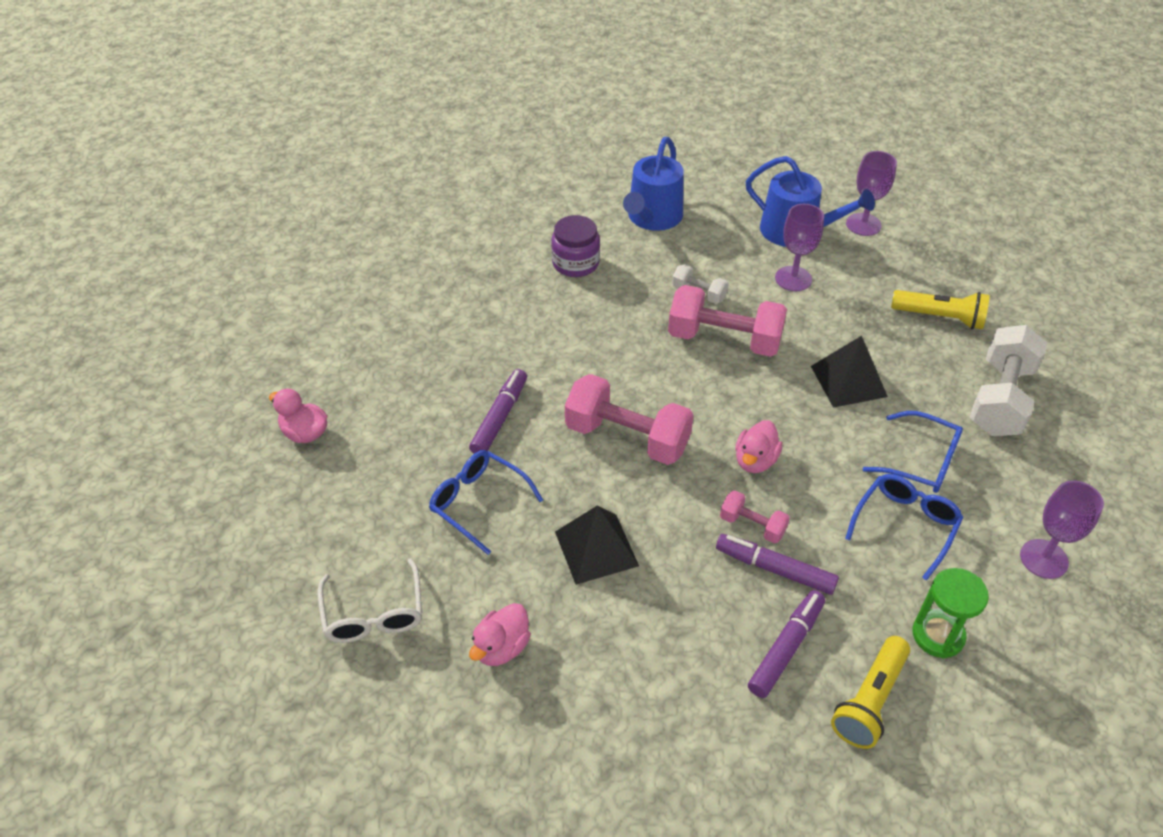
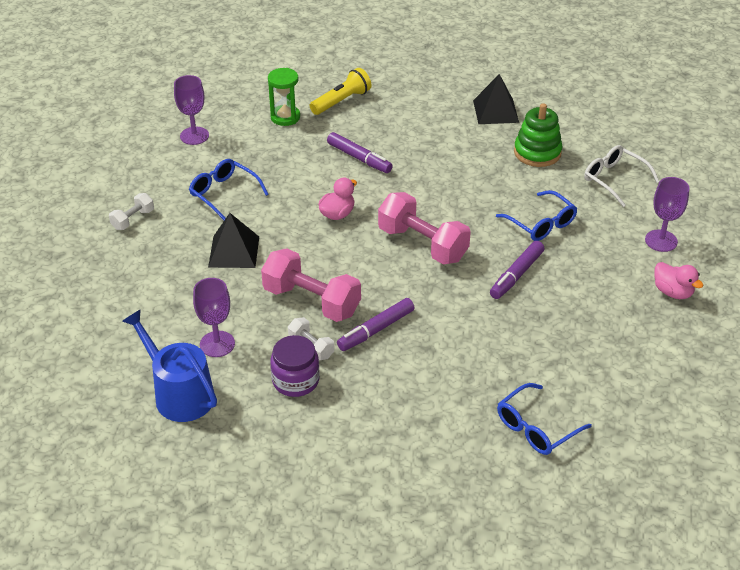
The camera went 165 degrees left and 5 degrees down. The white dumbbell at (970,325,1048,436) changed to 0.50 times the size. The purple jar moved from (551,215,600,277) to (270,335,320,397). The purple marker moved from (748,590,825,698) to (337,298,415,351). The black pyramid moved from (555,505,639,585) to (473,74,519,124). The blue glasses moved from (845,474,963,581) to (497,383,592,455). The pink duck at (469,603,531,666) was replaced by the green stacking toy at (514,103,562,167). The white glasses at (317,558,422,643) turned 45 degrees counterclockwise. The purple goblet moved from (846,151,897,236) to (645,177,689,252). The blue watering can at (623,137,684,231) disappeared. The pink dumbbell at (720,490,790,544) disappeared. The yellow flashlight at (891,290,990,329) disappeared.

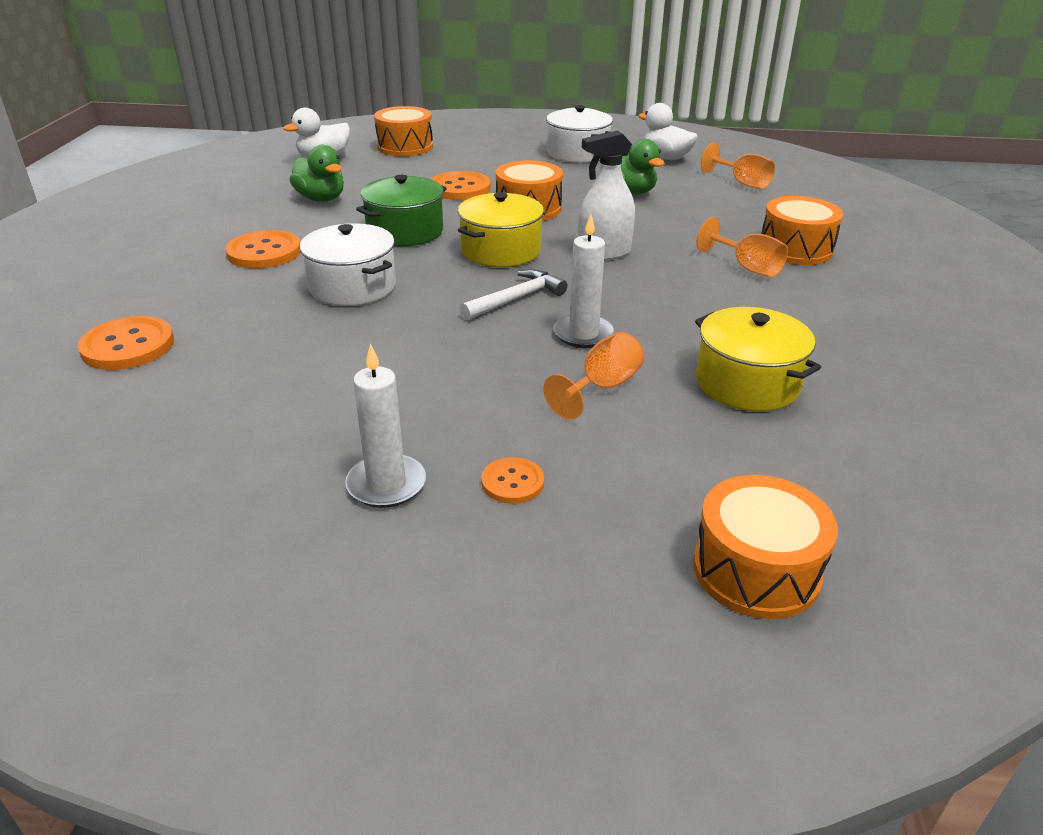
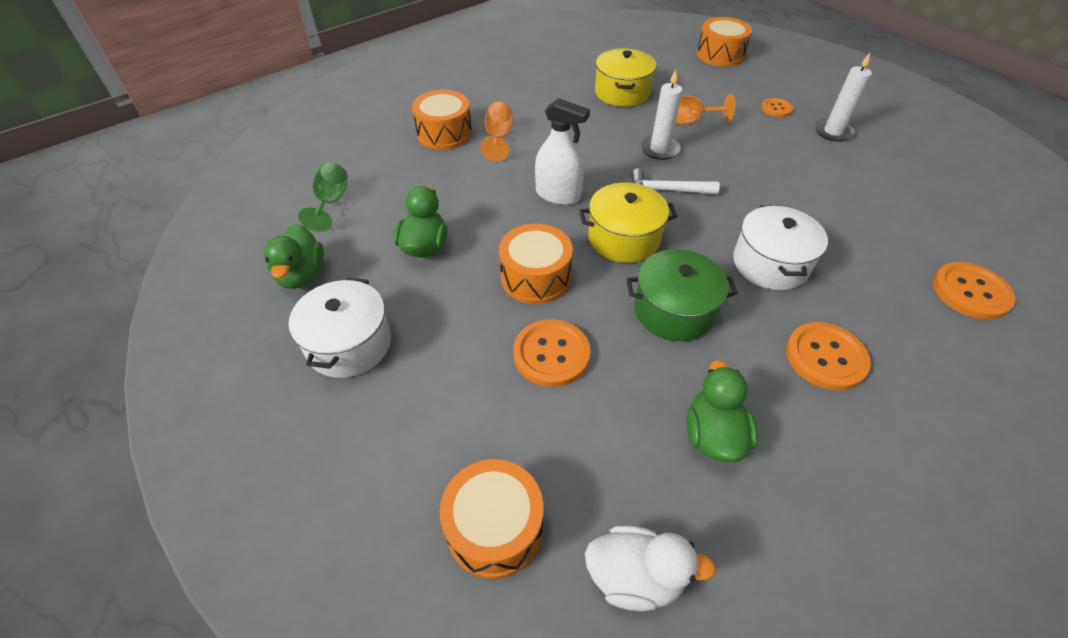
The camera went 135 degrees left and 15 degrees up. The white duck at (638,103,698,160) became the green duck at (264,224,324,289). The orange goblet at (701,143,775,189) became the green goblet at (298,162,348,232).

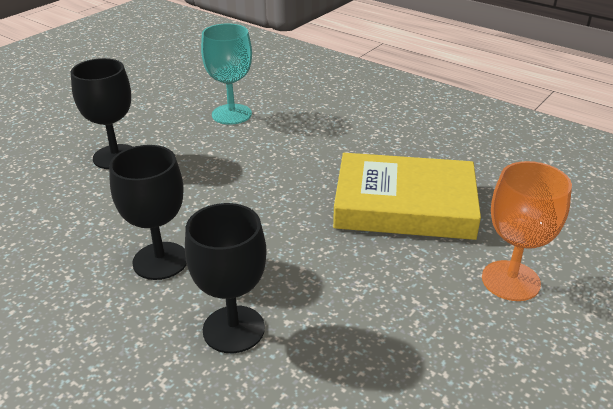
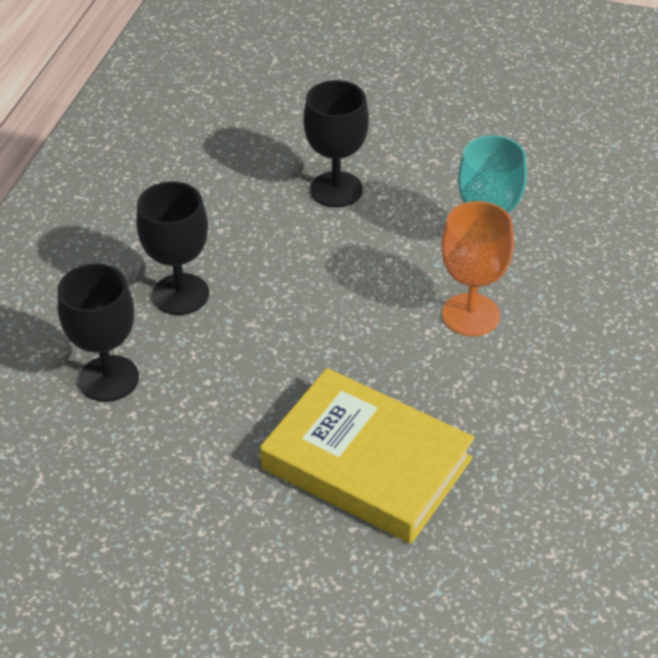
The camera went 70 degrees right and 10 degrees up. The yellow book at (333,153,481,240) turned 45 degrees counterclockwise. The orange goblet moved from (482,161,572,301) to (441,201,514,336).

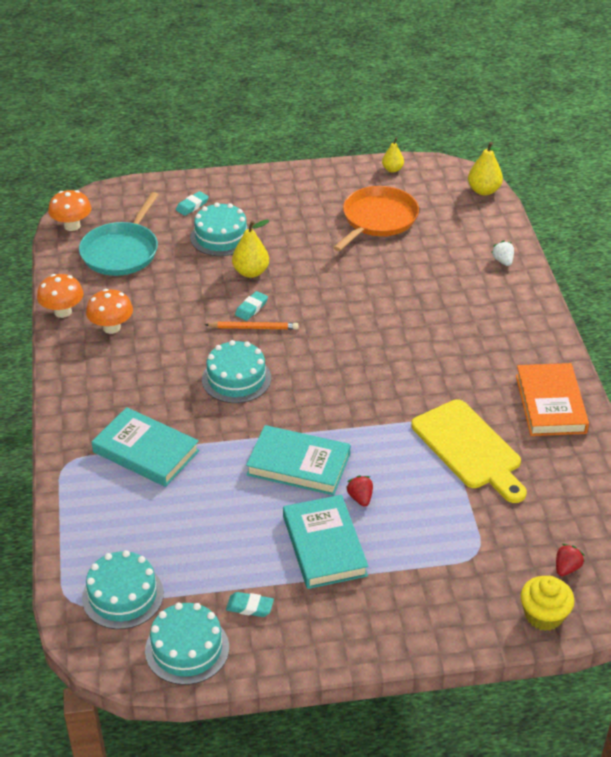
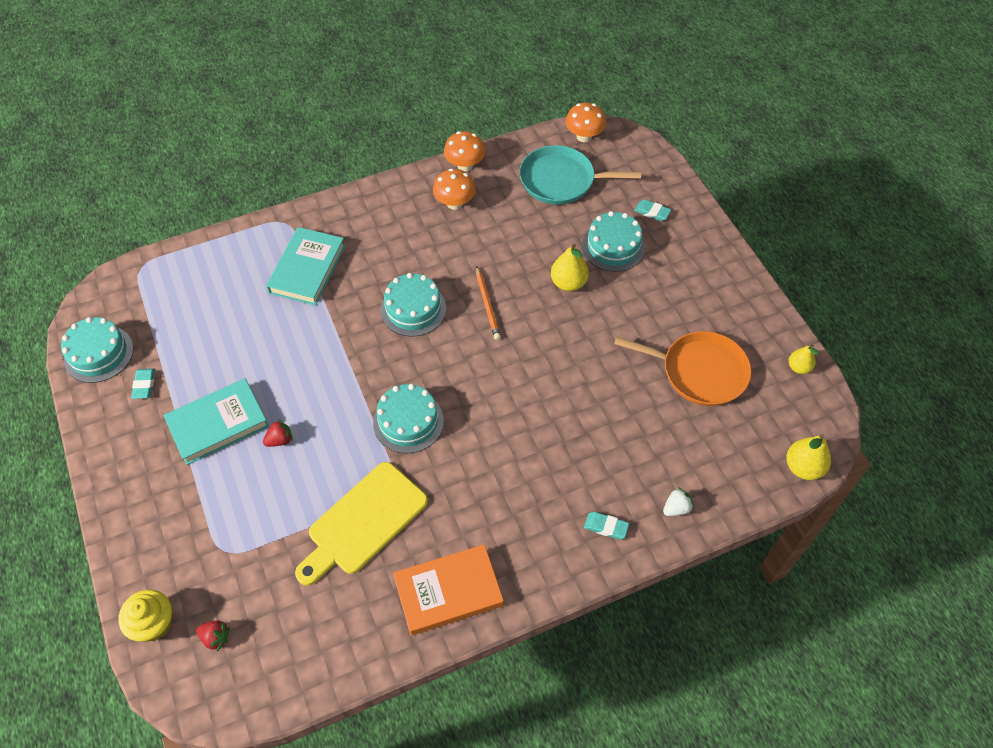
The camera went 75 degrees right and 15 degrees up. The turquoise cake moved from (82,550,164,629) to (373,384,444,454). The turquoise eraser moved from (235,291,268,321) to (584,512,629,539). The turquoise book at (246,425,351,496) disappeared.

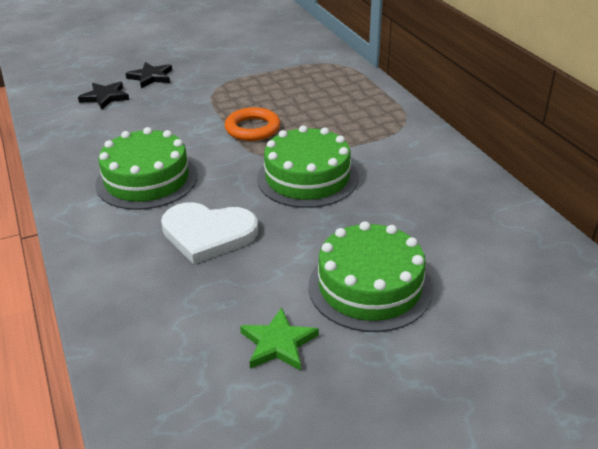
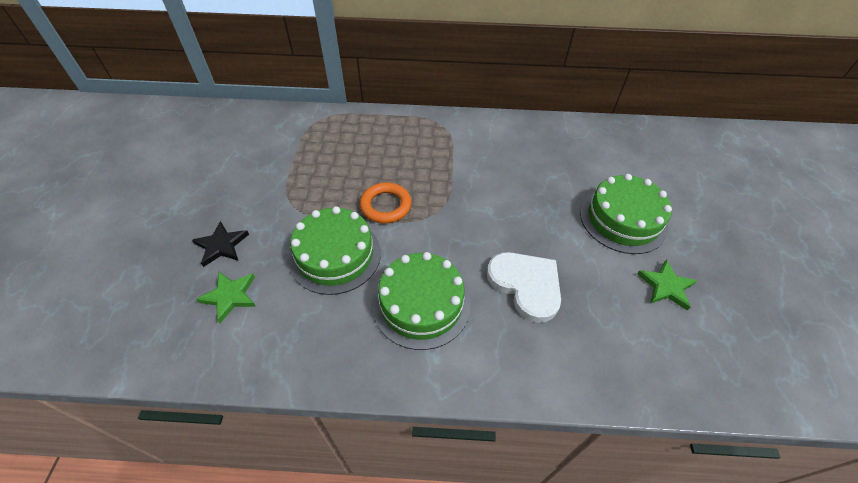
The camera went 65 degrees left and 15 degrees up. The black star at (78,81,129,109) became the green star at (196,272,256,323). The green cake moved from (257,125,358,208) to (289,206,381,295). The white heart at (161,202,258,264) turned 75 degrees counterclockwise.

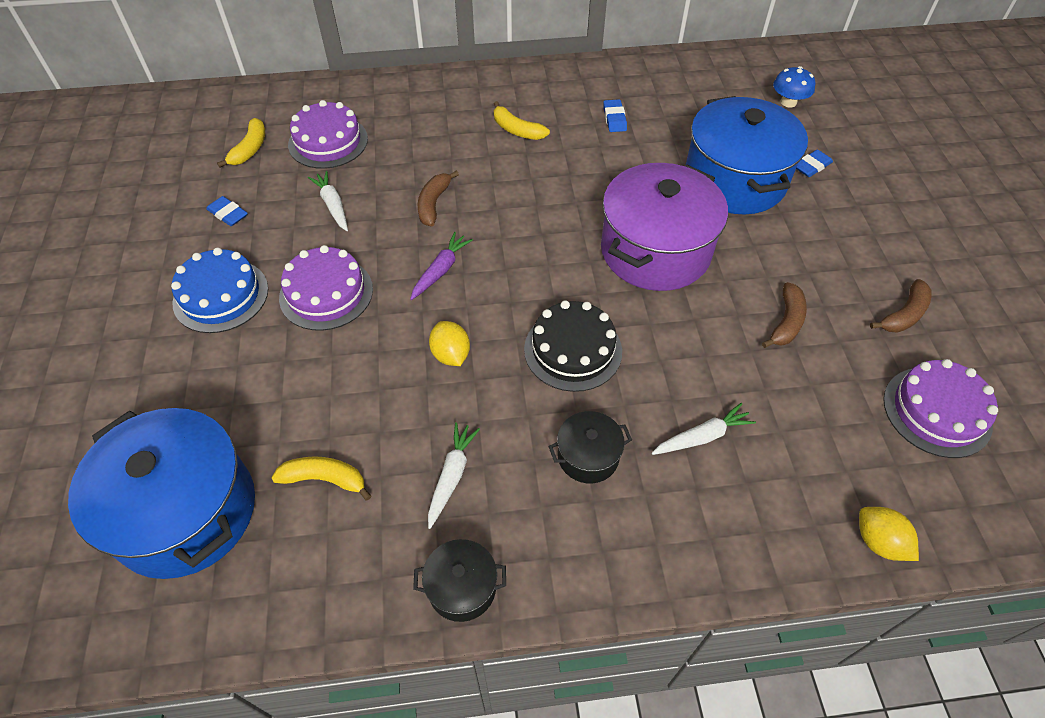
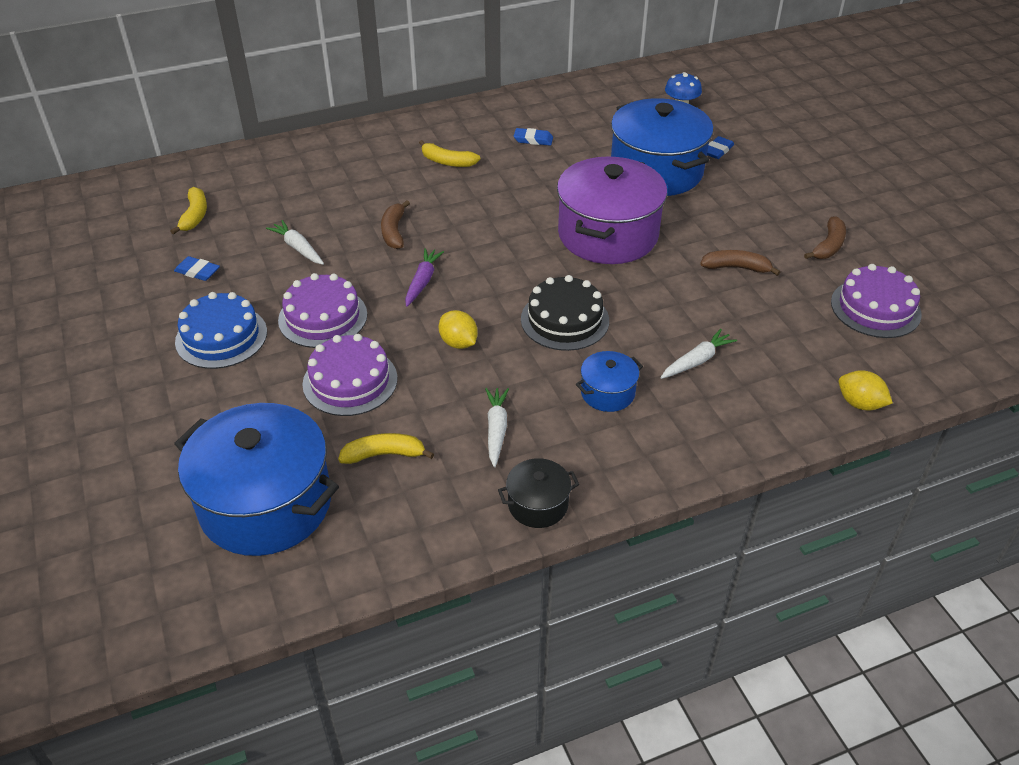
The camera went 15 degrees left and 10 degrees down. The purple cake moved from (288,100,368,169) to (302,334,398,416). The blue eraser at (603,99,627,132) turned 60 degrees counterclockwise. The black pot at (548,411,632,483) became the blue pot at (576,351,643,412). The brown banana at (762,282,807,348) turned 90 degrees counterclockwise.

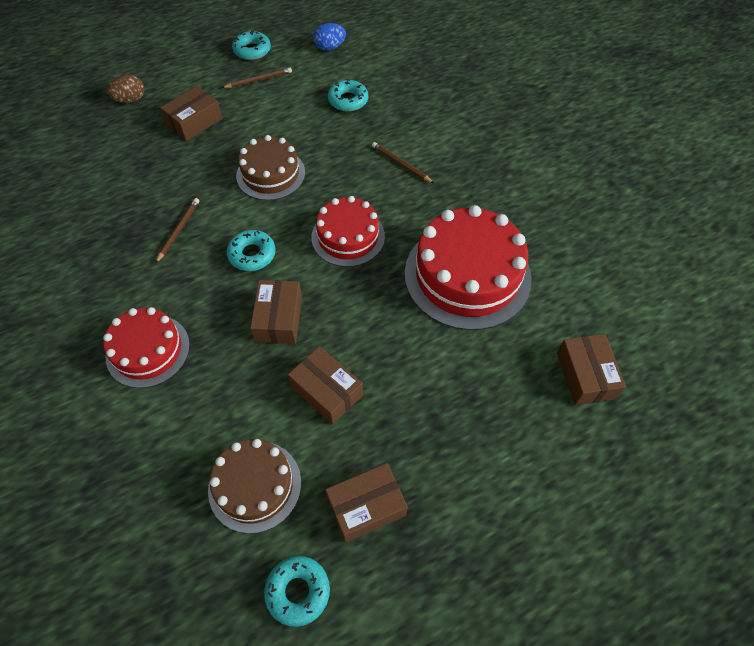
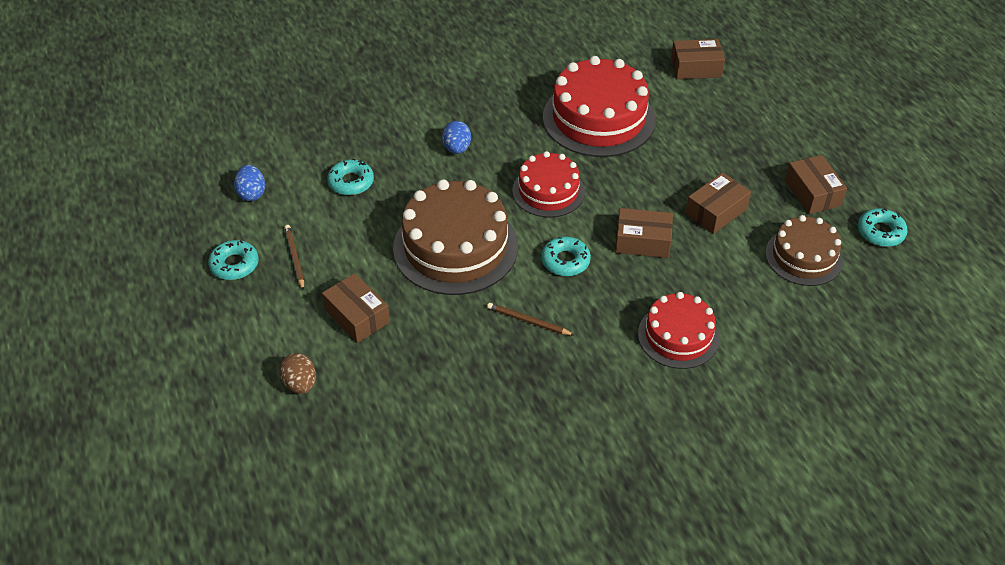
The camera went 85 degrees left and 10 degrees down. The brown cake at (236,135,305,200) changed to 1.65 times the size. The brown pencil at (372,142,434,183) was replaced by the blue egg at (442,121,471,154).

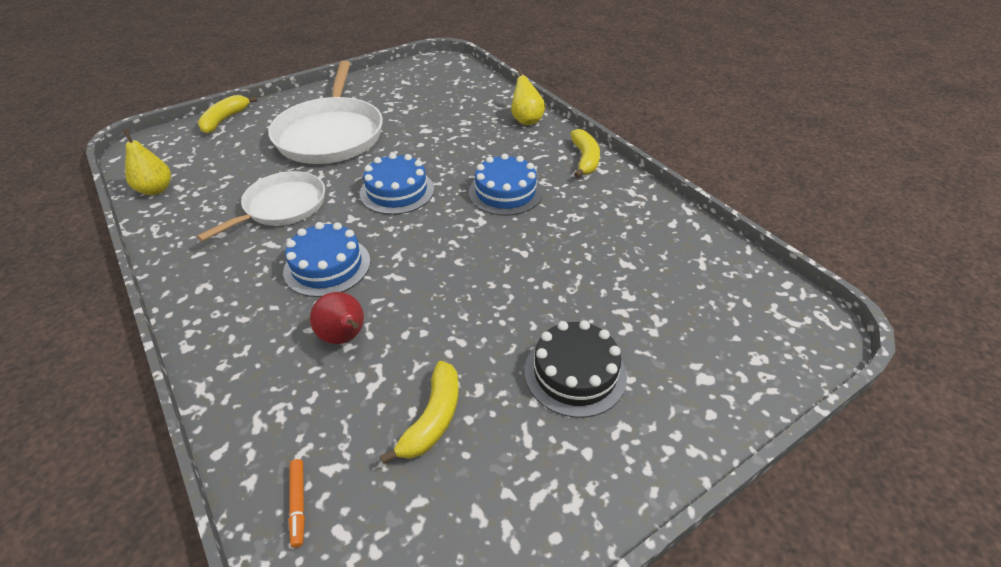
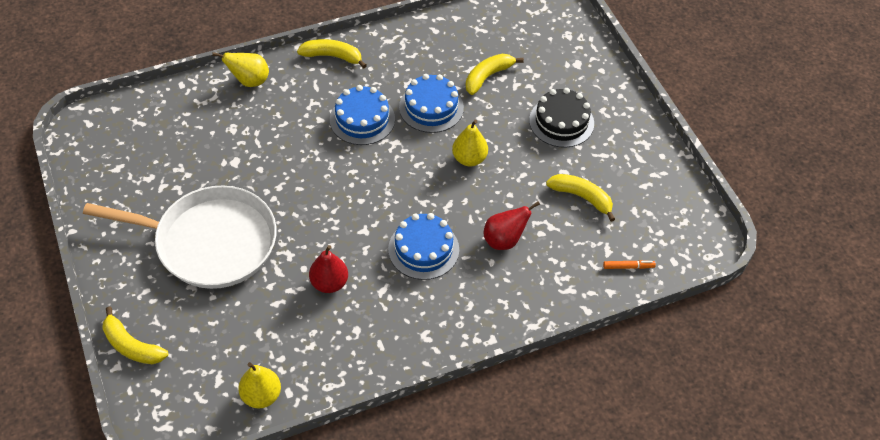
The camera went 80 degrees left and 10 degrees up. The white pan at (197,171,325,241) was replaced by the red pear at (309,245,348,293). The blue cake moved from (360,153,434,215) to (399,74,464,133). The yellow pear at (452,120,488,166) appeared. The yellow banana at (466,54,524,95) appeared.

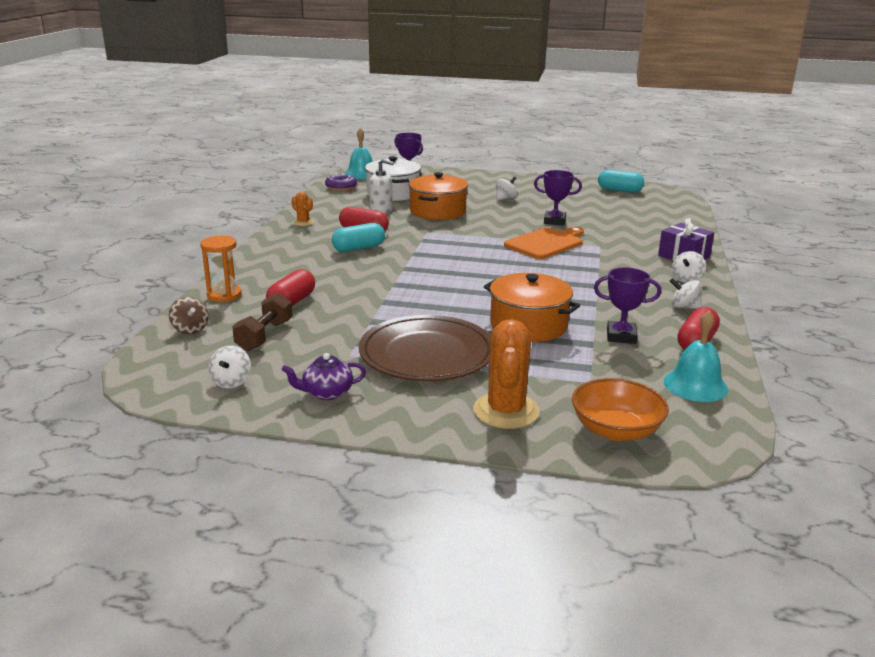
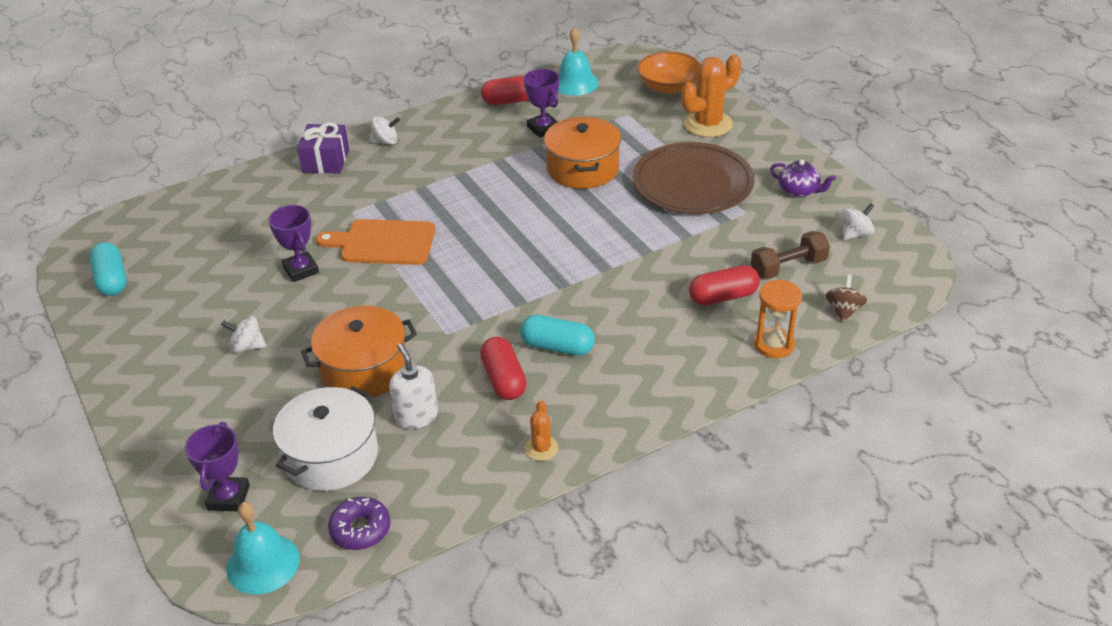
The camera went 130 degrees left and 15 degrees up. The white spinning top at (670,278,702,309) disappeared.

